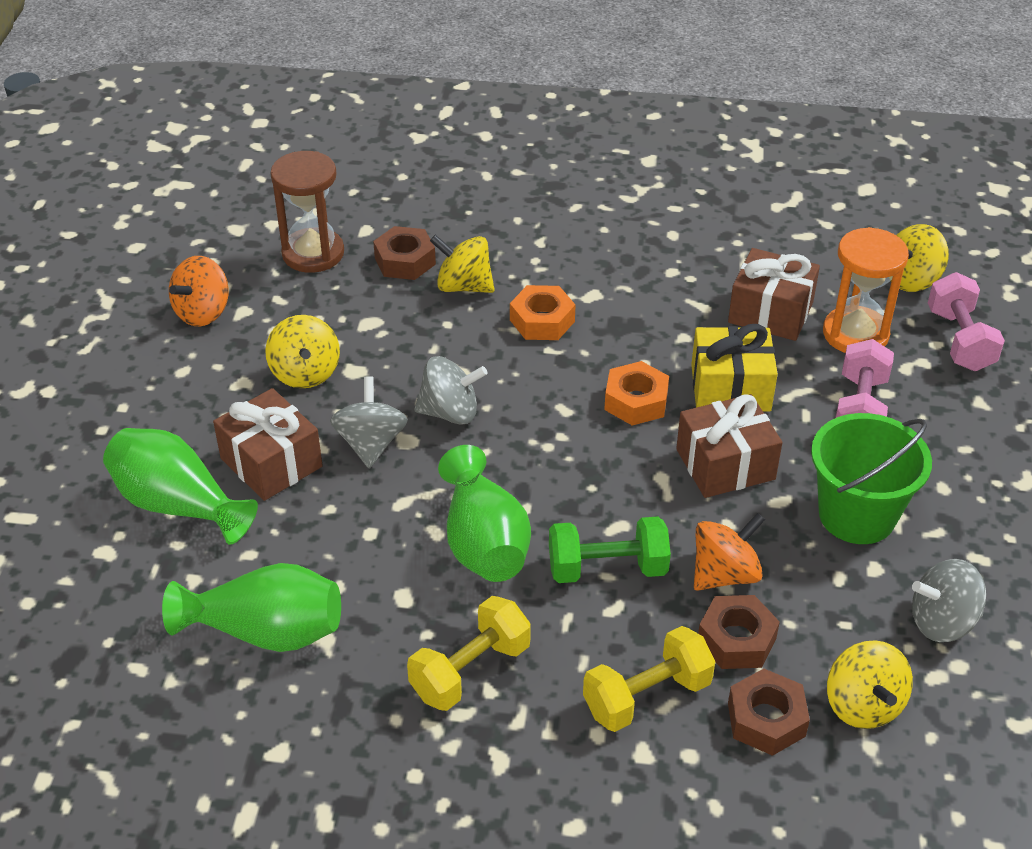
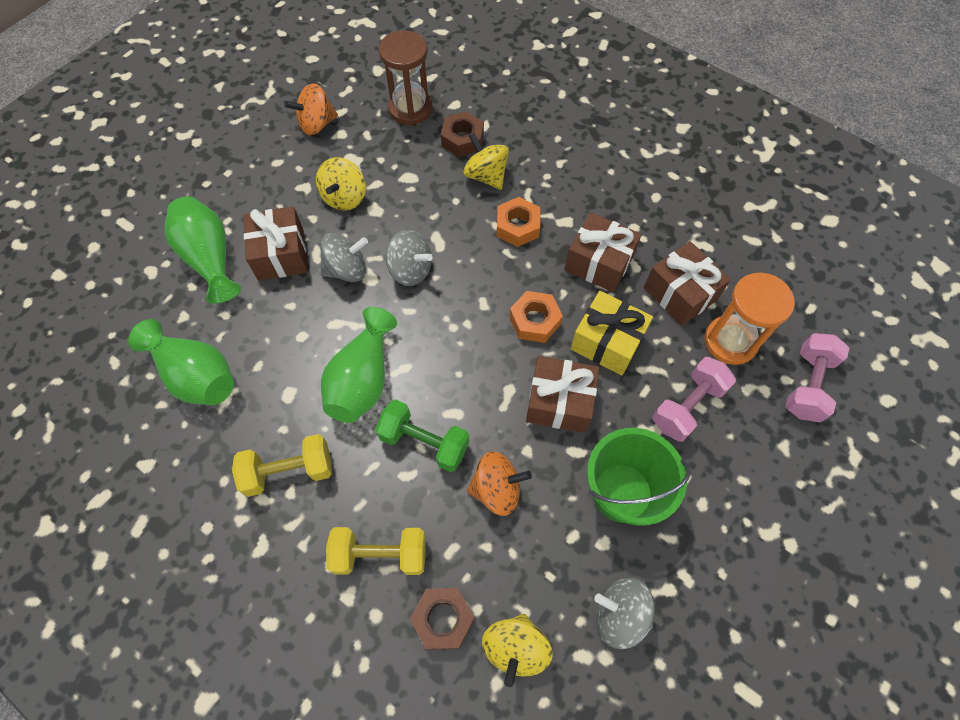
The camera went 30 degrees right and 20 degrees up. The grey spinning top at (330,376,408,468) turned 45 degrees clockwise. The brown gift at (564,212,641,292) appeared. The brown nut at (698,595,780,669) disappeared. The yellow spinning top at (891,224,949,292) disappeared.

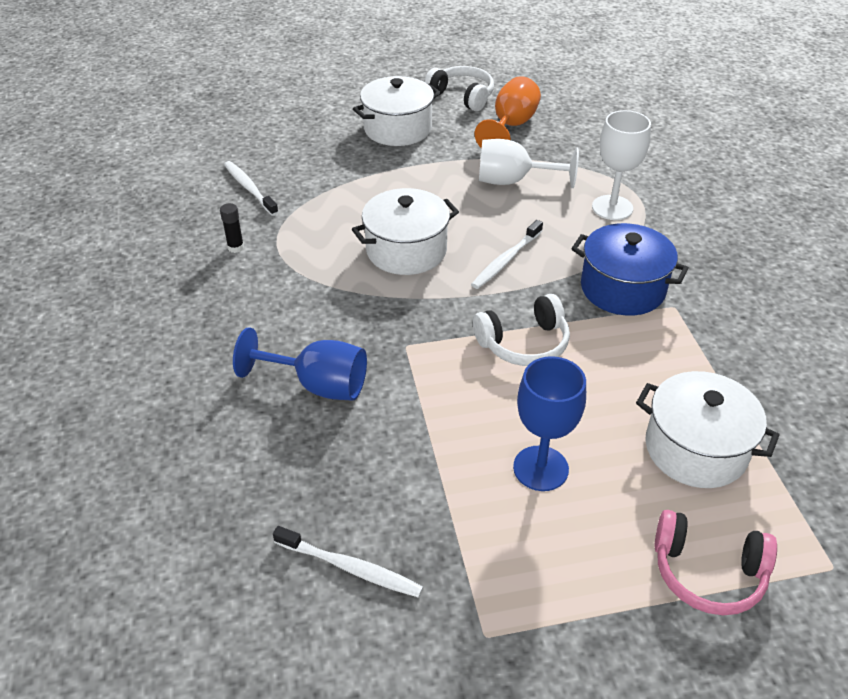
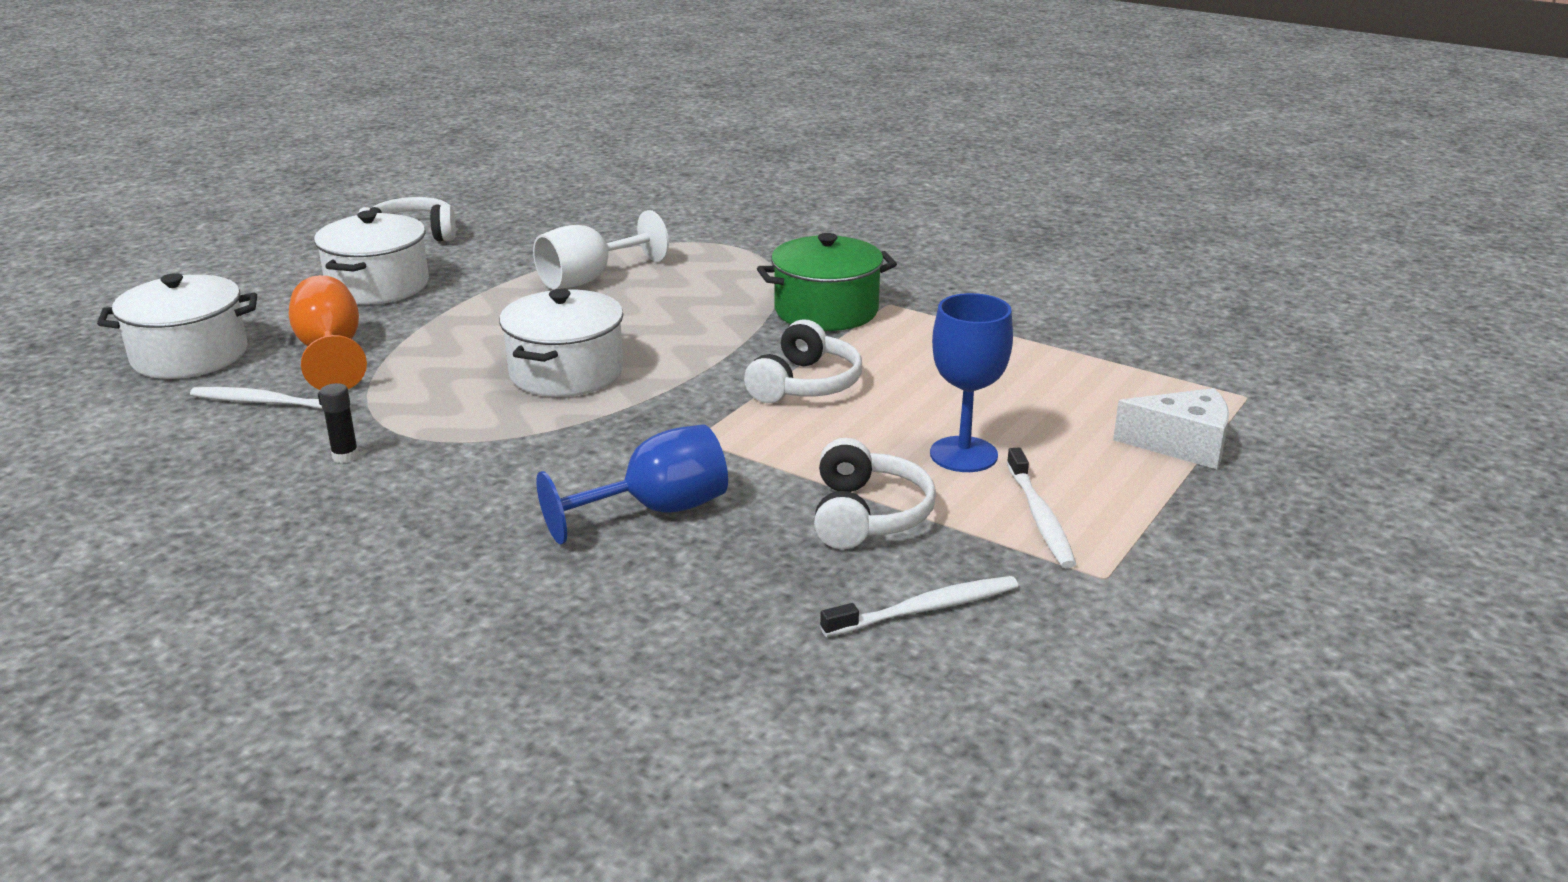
The camera went 45 degrees left and 15 degrees down. The white pot moved from (636,371,779,488) to (97,273,257,379). The orange goblet moved from (475,76,541,148) to (289,275,367,390). The blue pot at (571,223,689,315) became the green pot at (757,233,897,331). The white headphones at (814,438,936,549) appeared. The white toothbrush moved from (471,220,543,289) to (1007,448,1076,568). The pink headphones at (654,510,777,615) was replaced by the white cheese at (1113,388,1229,469). The white goblet at (592,110,651,220) disappeared.

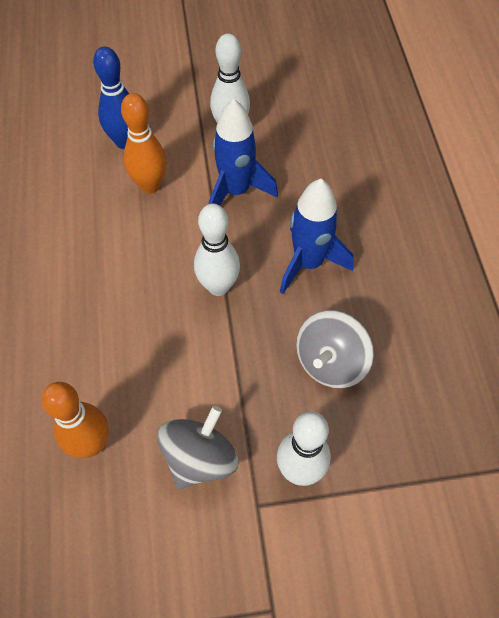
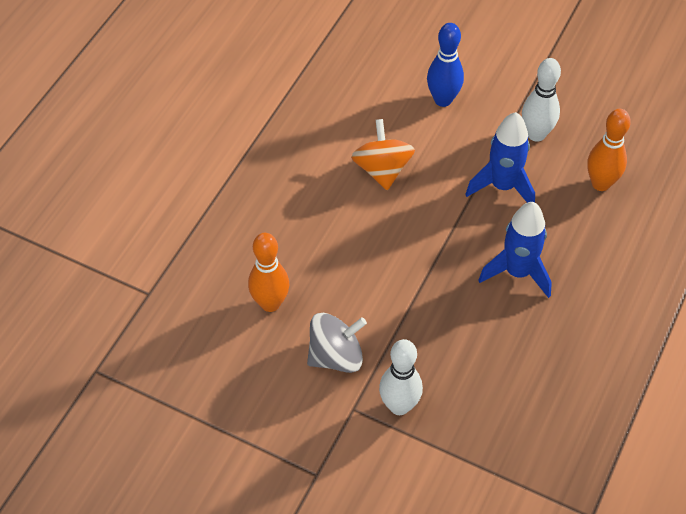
The camera went 35 degrees right and 5 degrees down. The orange spinning top at (351,119,415,190) appeared. The orange bowling pin moved from (121,93,167,193) to (587,109,631,191). The white bowling pin at (194,204,240,296) disappeared. The grey spinning top at (296,310,374,389) disappeared.

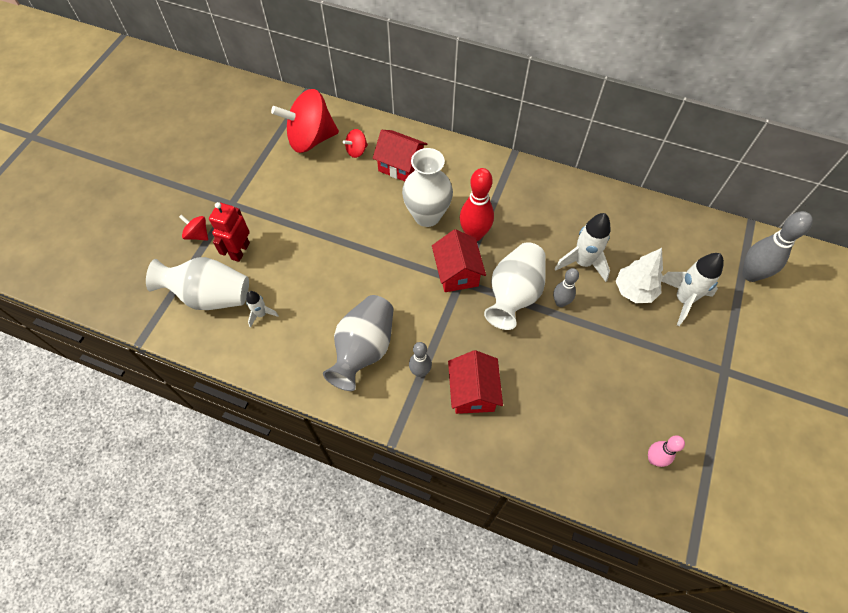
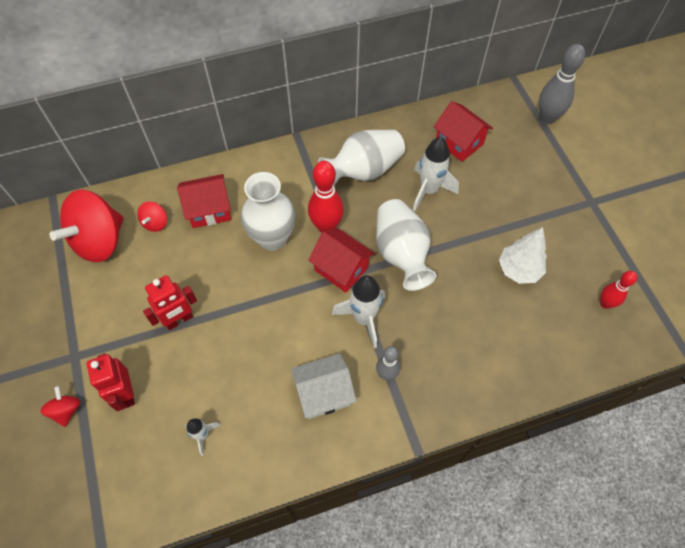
The camera went 40 degrees left and 0 degrees up. The red spinning top at (179,214,208,241) turned 90 degrees clockwise. The red robot at (143,275,197,330) appeared. The grey vase at (323,295,394,391) was replaced by the white house at (291,354,357,419). The white vase moved from (146,257,249,310) to (318,130,405,185). The white rocket moved from (662,253,724,326) to (332,275,385,348). The red house moved from (448,350,503,414) to (434,101,493,162). The white tree moved from (616,248,663,303) to (499,227,547,284). The pink bowling pin at (648,435,685,467) became the red bowling pin at (600,271,637,309). The grey bowling pin at (553,268,579,307) disappeared.

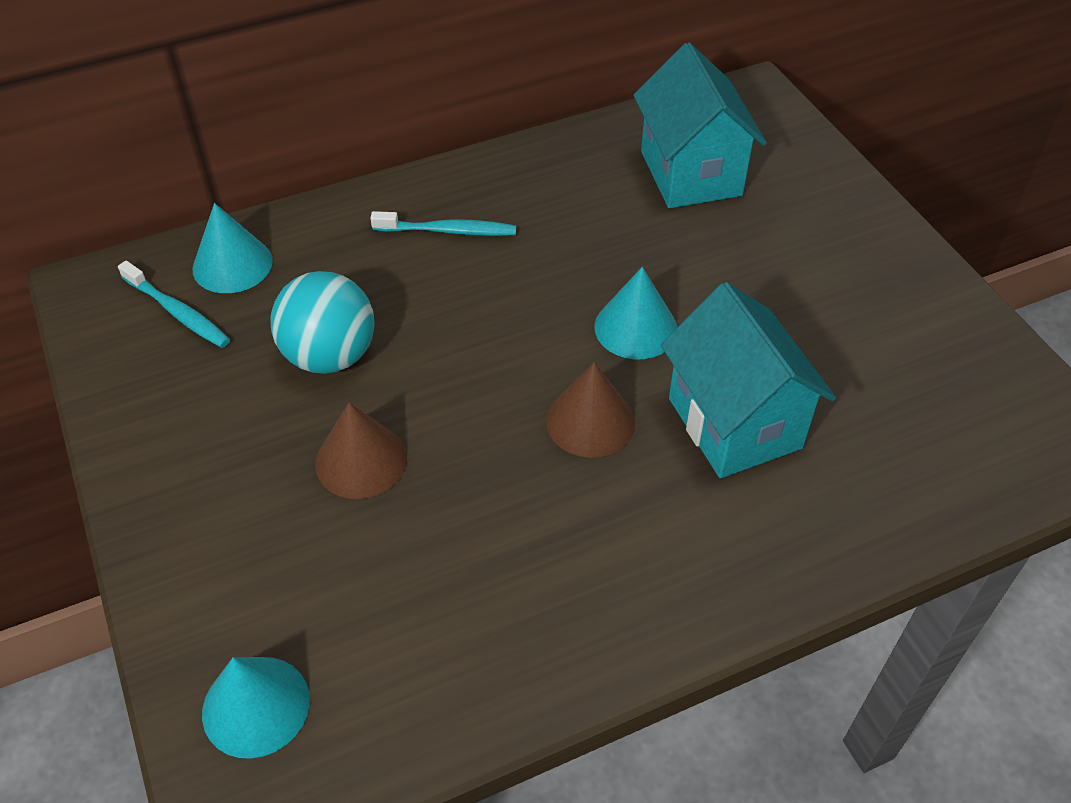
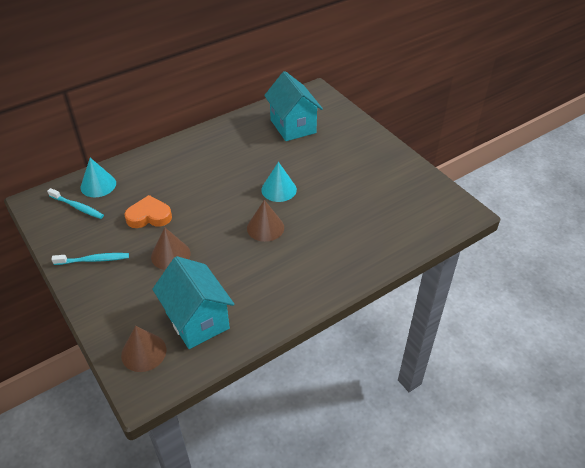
The camera went 10 degrees left and 5 degrees down. The turquoise toothbrush moved from (370,211,516,236) to (51,253,129,265). The turquoise cone at (202,657,310,759) became the brown cone at (121,326,166,372). The turquoise ball at (270,271,375,374) was replaced by the orange heart at (124,195,172,228). The turquoise house moved from (661,282,836,478) to (152,256,234,349).

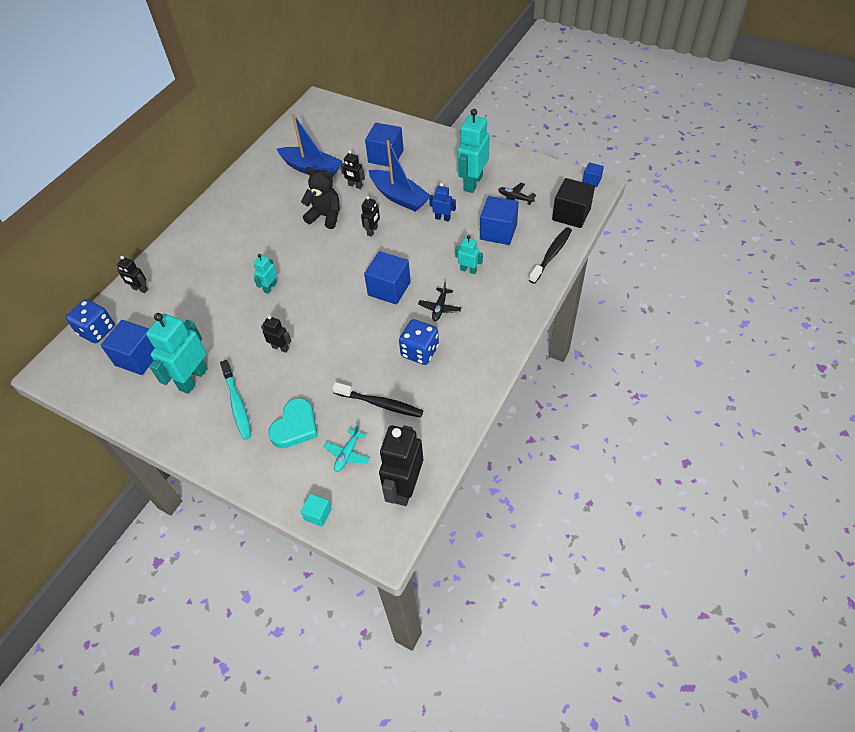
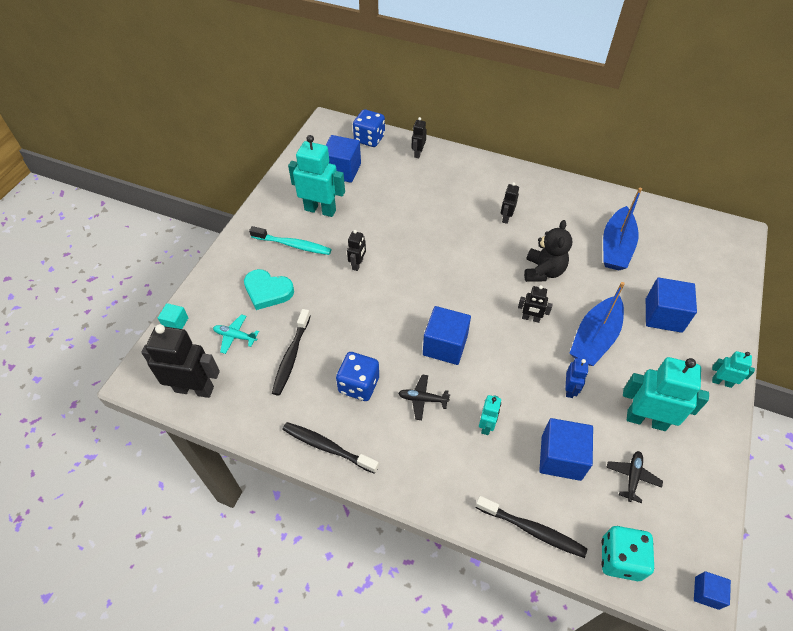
The camera went 80 degrees right and 0 degrees up. The turquoise toothbrush at (220,360,251,440) turned 135 degrees counterclockwise. The black toothbrush at (282,422,379,474) appeared. The black robot moved from (340,150,365,189) to (501,182,519,224). The black cube at (552,178,595,228) was replaced by the turquoise dice at (602,526,654,581). The turquoise robot moved from (253,254,277,294) to (712,351,755,388).

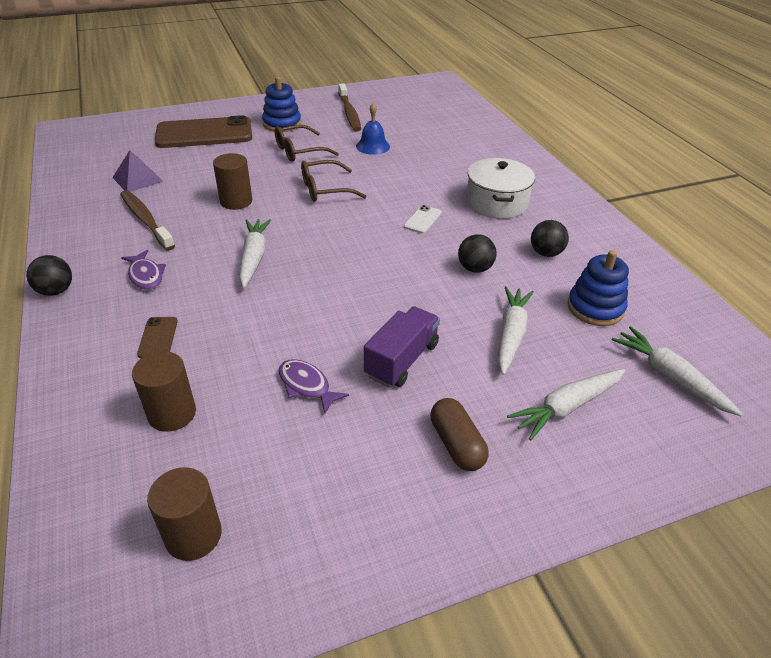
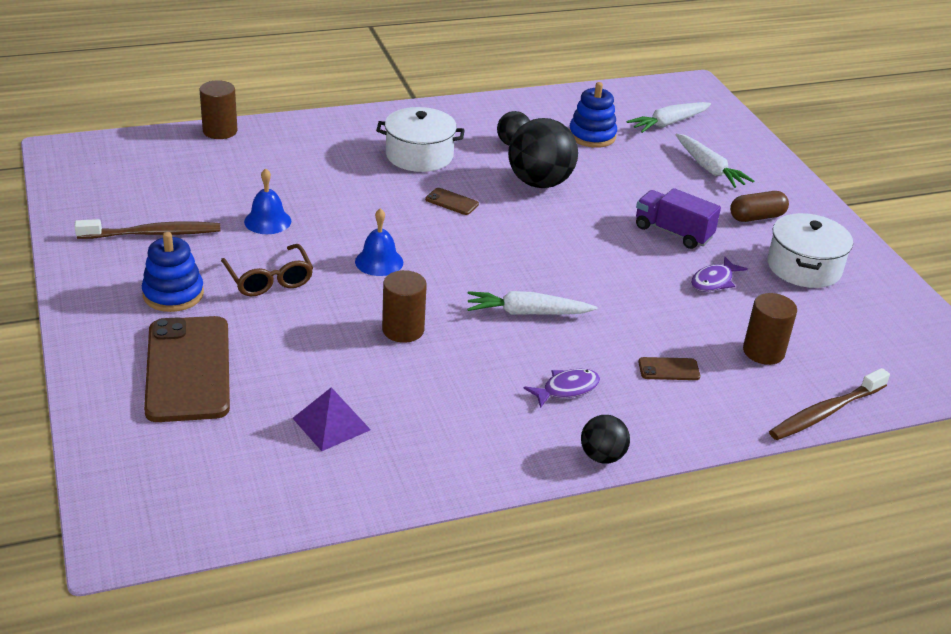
The camera went 90 degrees left and 5 degrees down. The brown cylinder moved from (147,467,222,561) to (200,80,238,139). The brown glasses at (301,160,366,202) was replaced by the blue bell at (355,208,403,276). The white phone at (404,205,442,234) became the brown phone at (425,188,479,215). The black ball at (458,234,497,273) changed to 1.88 times the size. The white pot at (768,213,853,288) appeared. The brown toothbrush moved from (120,190,175,250) to (769,368,890,440). The white carrot at (498,286,534,375) disappeared.

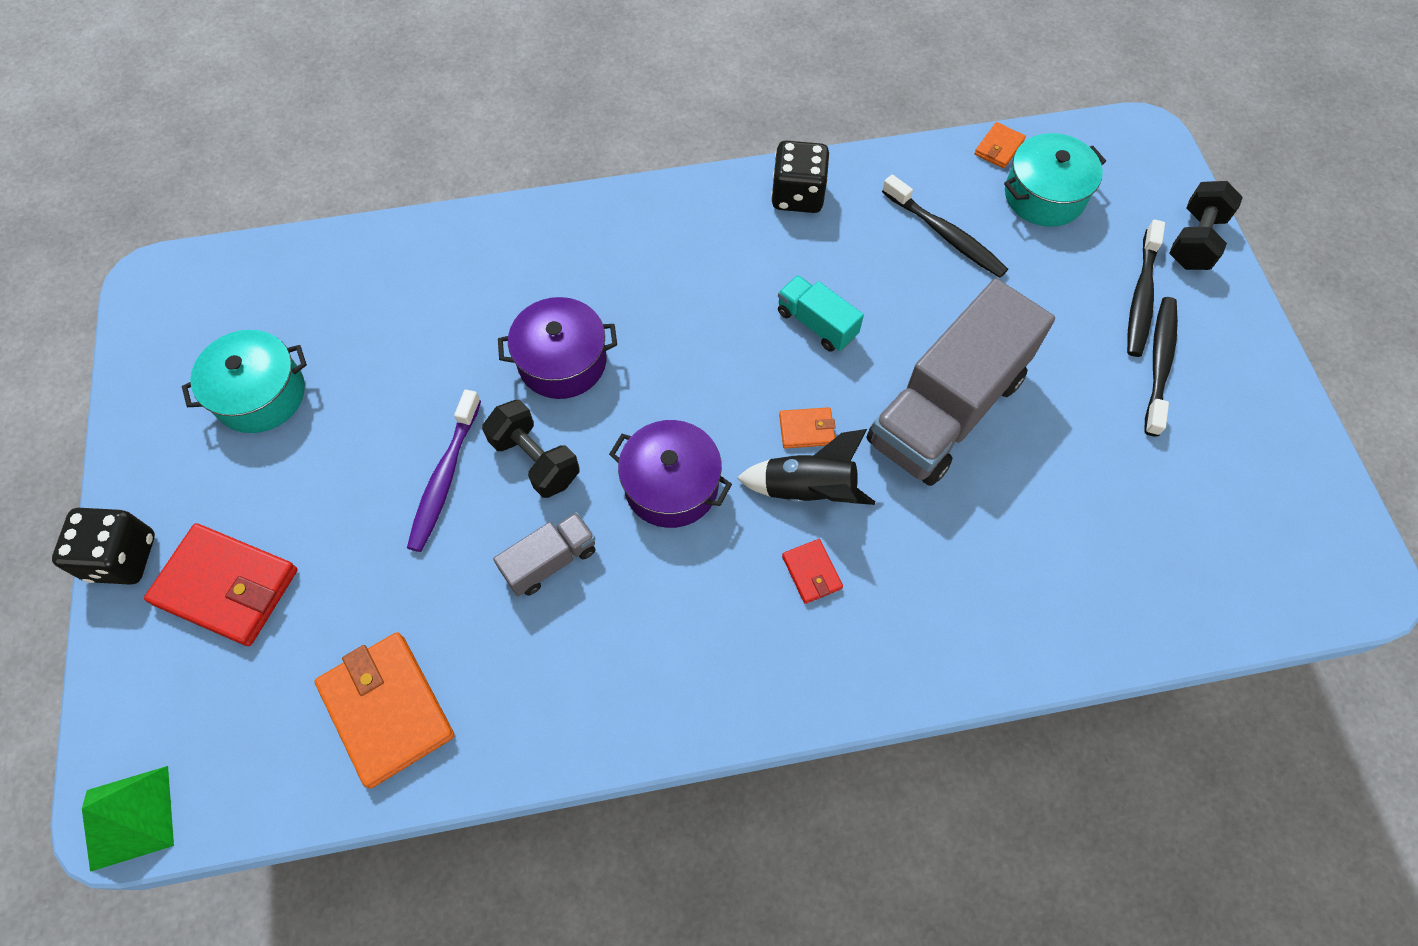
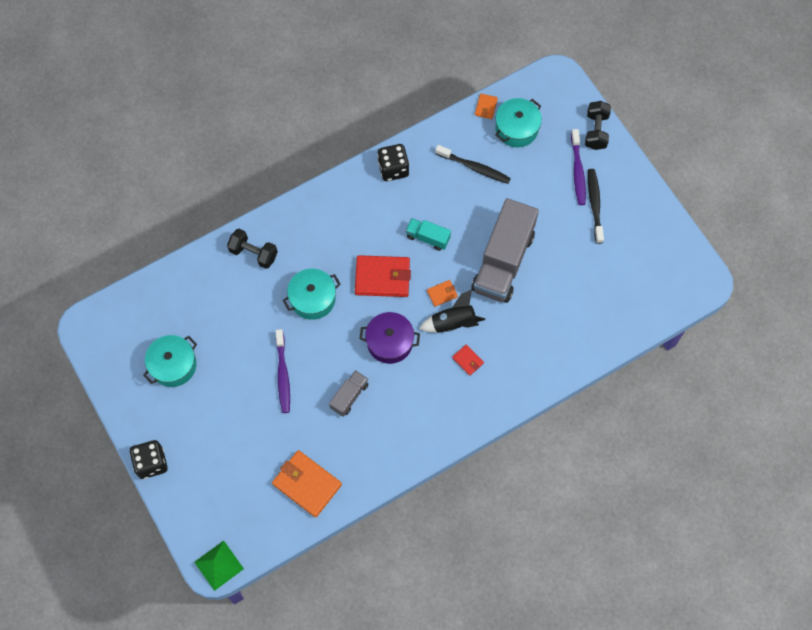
The camera went 20 degrees left and 5 degrees up. The black dumbbell moved from (482,400,580,498) to (227,229,278,269). The purple pot at (498,297,617,399) became the turquoise pot at (283,269,341,320). The red wallet moved from (144,523,297,646) to (355,255,411,297). The black toothbrush at (1127,220,1165,357) became the purple toothbrush at (571,129,586,205).

